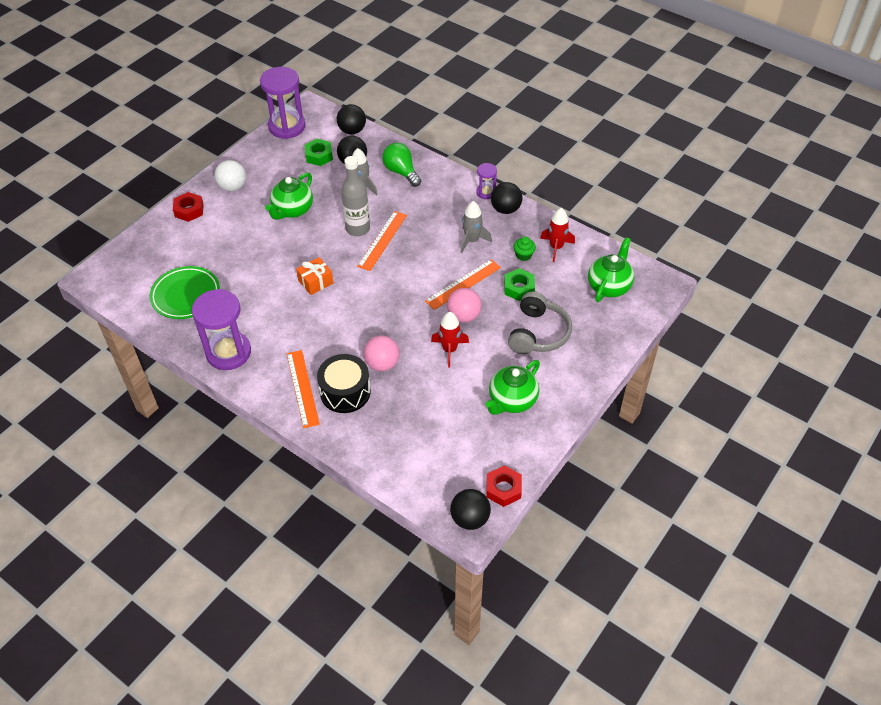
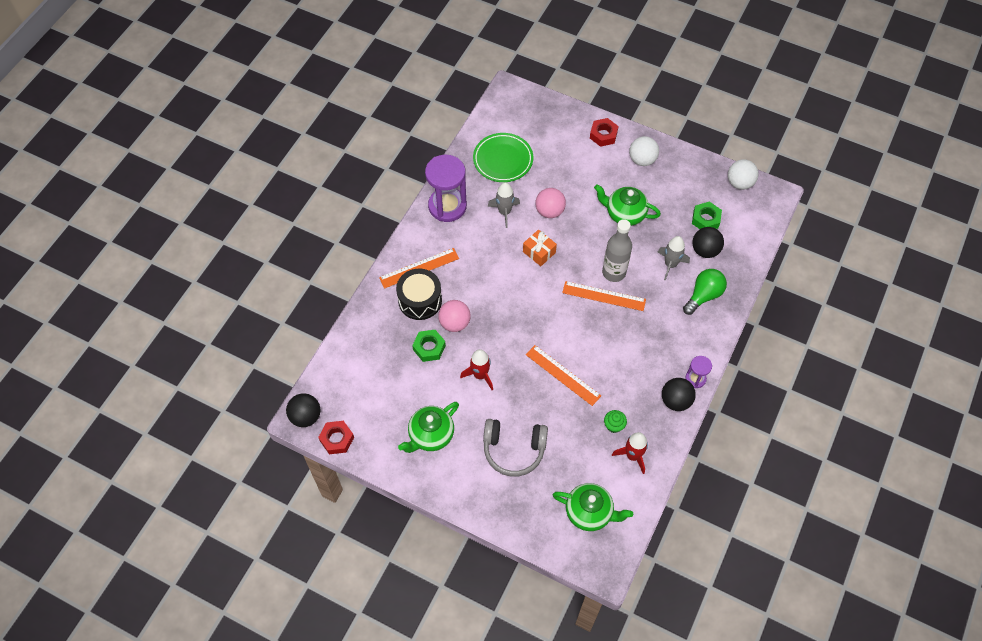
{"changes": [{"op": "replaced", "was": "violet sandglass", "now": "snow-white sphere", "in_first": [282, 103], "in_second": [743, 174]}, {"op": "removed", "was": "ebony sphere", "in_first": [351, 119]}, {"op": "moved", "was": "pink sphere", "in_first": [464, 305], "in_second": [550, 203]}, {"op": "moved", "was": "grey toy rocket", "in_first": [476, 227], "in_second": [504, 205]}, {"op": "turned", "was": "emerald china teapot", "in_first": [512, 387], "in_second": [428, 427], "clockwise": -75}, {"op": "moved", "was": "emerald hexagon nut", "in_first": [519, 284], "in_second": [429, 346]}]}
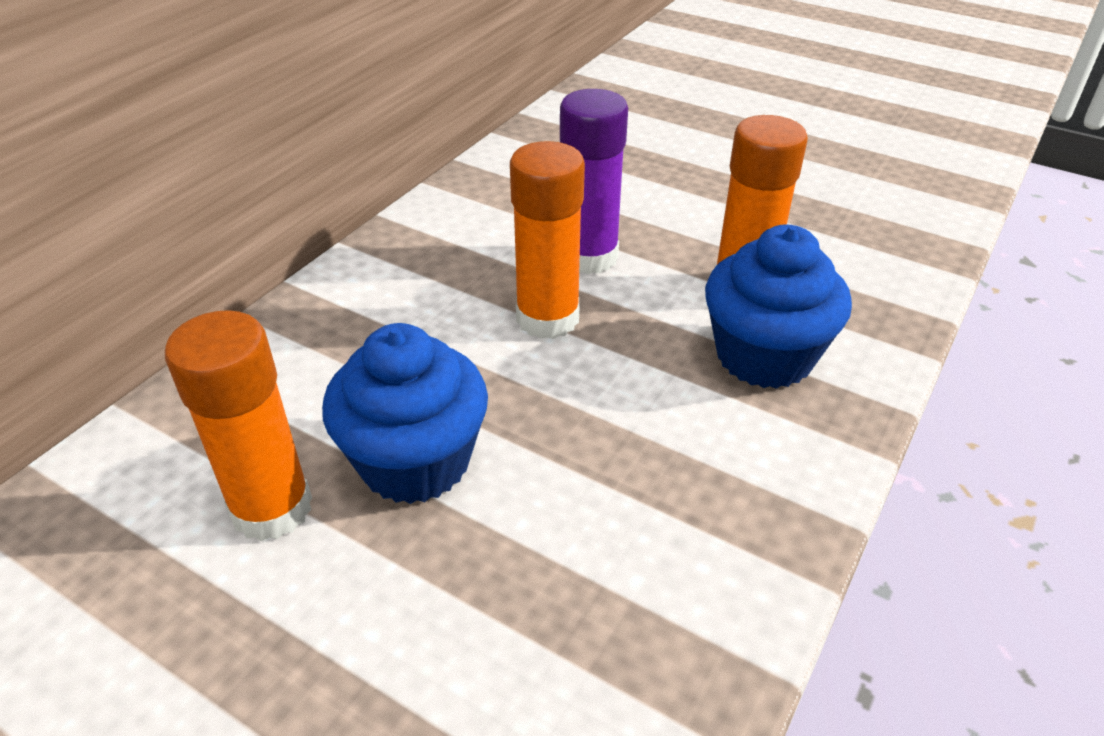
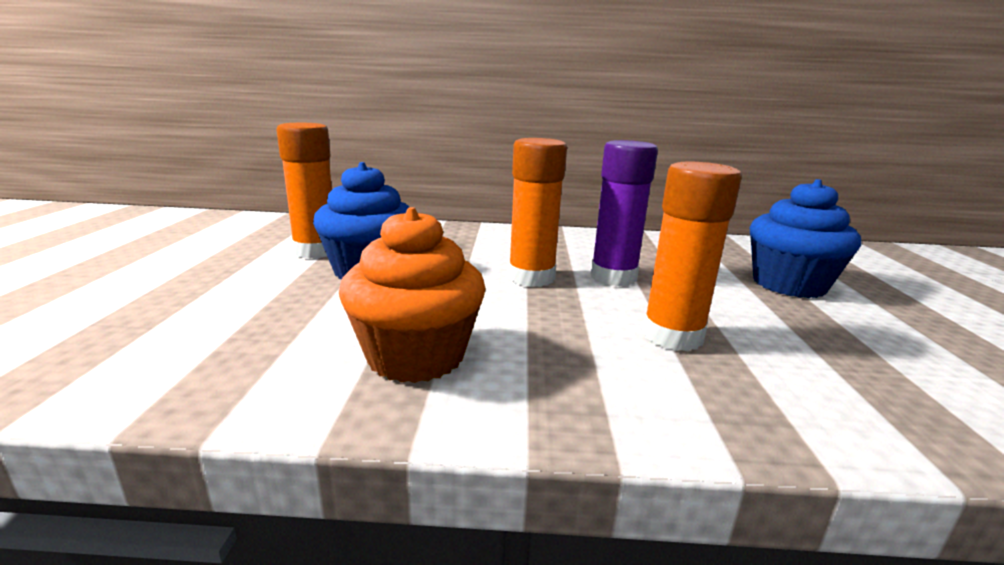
{"changes": [{"op": "moved", "was": "blue fairy cake", "in_first": [778, 306], "in_second": [805, 238]}, {"op": "added", "now": "orange fairy cake", "in_second": [412, 295]}]}
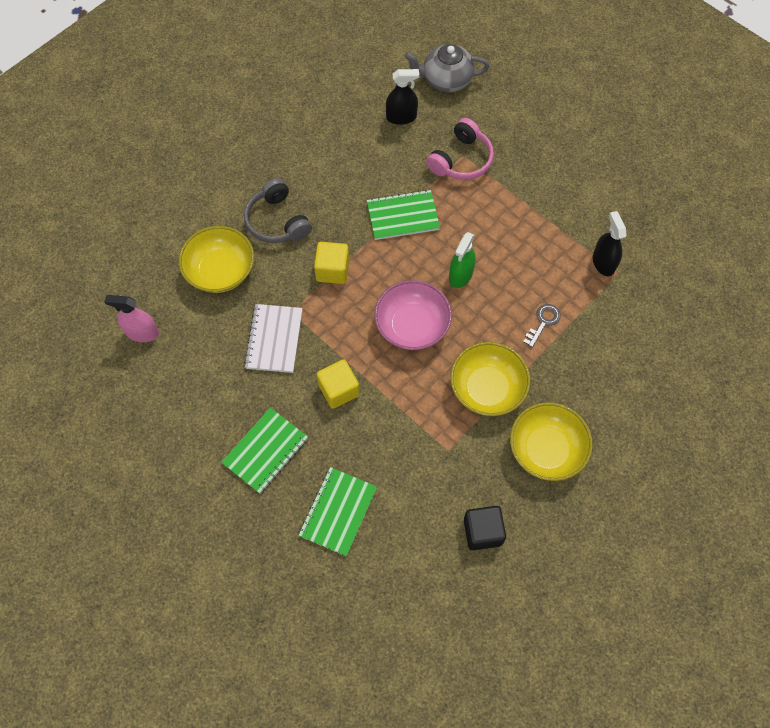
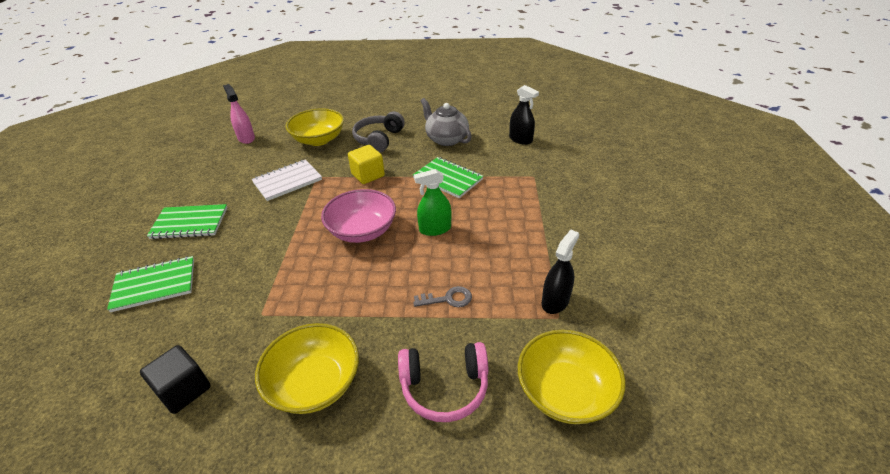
{"changes": [{"op": "removed", "was": "golden block", "in_first": [338, 384]}, {"op": "moved", "was": "grey china teapot", "in_first": [446, 68], "in_second": [446, 122]}, {"op": "moved", "was": "pink over-ear headphones", "in_first": [460, 149], "in_second": [443, 382]}, {"op": "moved", "was": "golden serving bowl", "in_first": [490, 379], "in_second": [572, 377]}]}
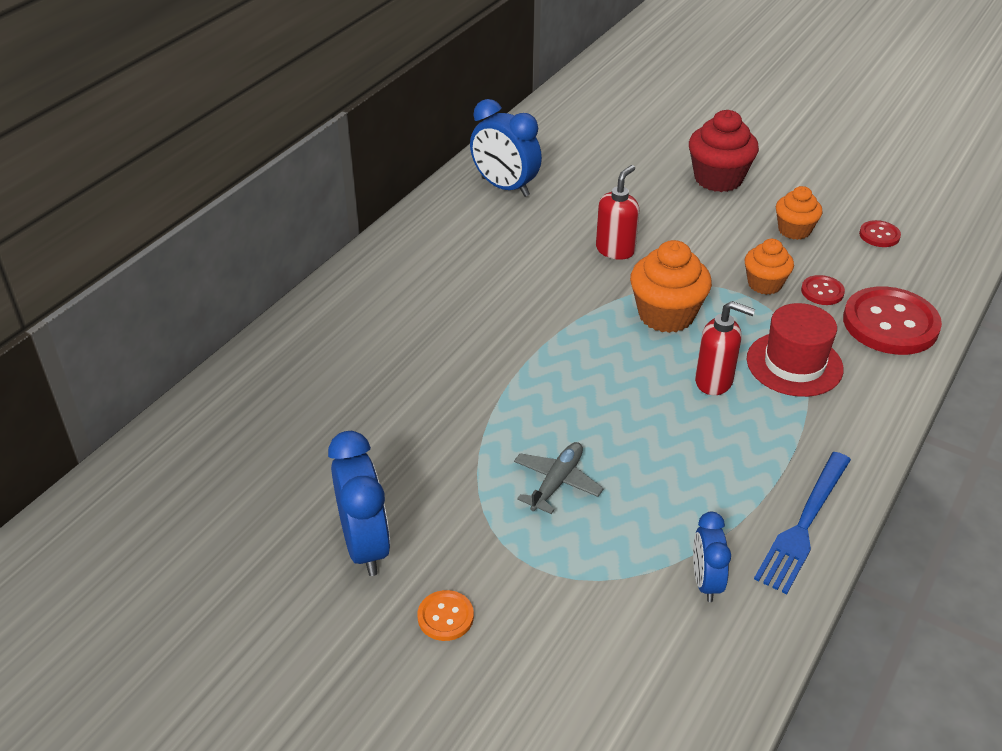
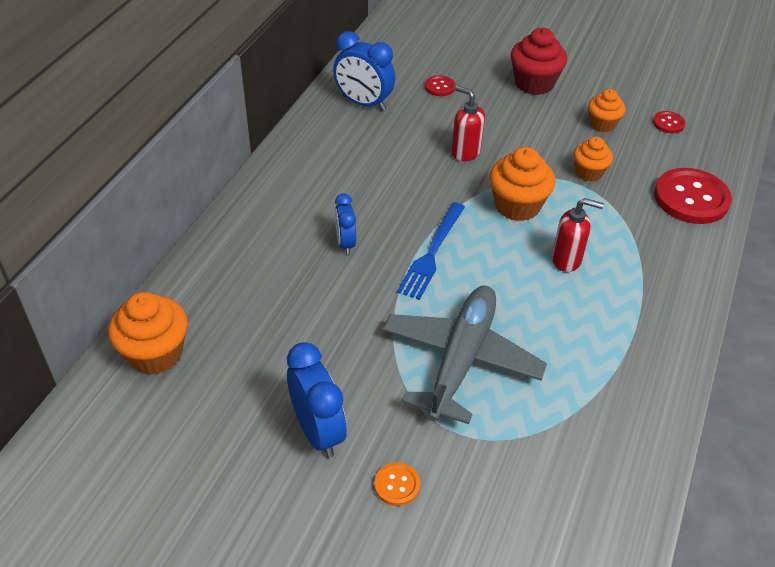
{"changes": [{"op": "resized", "was": "grey plane", "in_first": [559, 478], "in_second": [464, 354], "ratio": 2.14}, {"op": "turned", "was": "red soap dispenser", "in_first": [617, 212], "in_second": [468, 123], "clockwise": -75}, {"op": "moved", "was": "blue bedside clock", "in_first": [712, 557], "in_second": [345, 224]}, {"op": "removed", "was": "red hat", "in_first": [795, 350]}, {"op": "moved", "was": "blue table fork", "in_first": [802, 523], "in_second": [431, 251]}, {"op": "moved", "was": "red shirt button", "in_first": [823, 290], "in_second": [440, 85]}, {"op": "added", "now": "orange fairy cake", "in_second": [148, 333]}]}
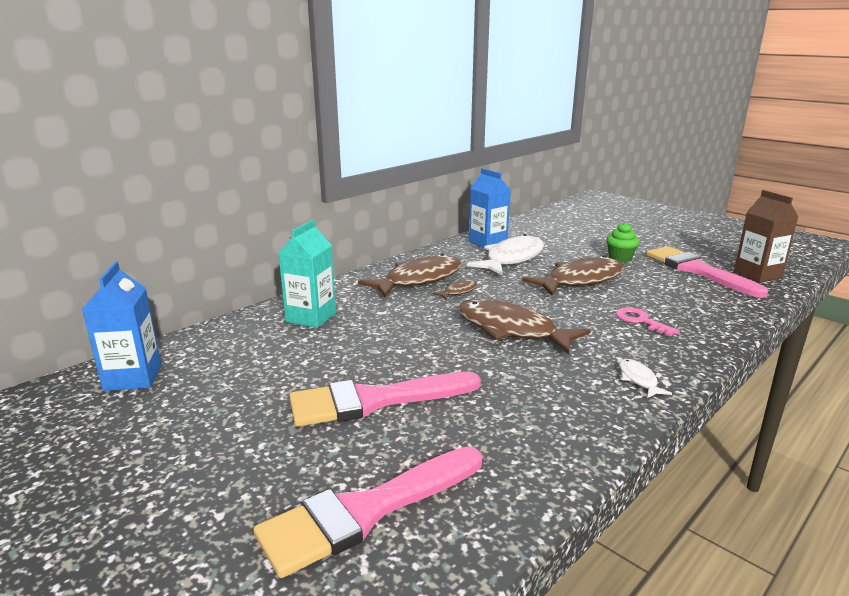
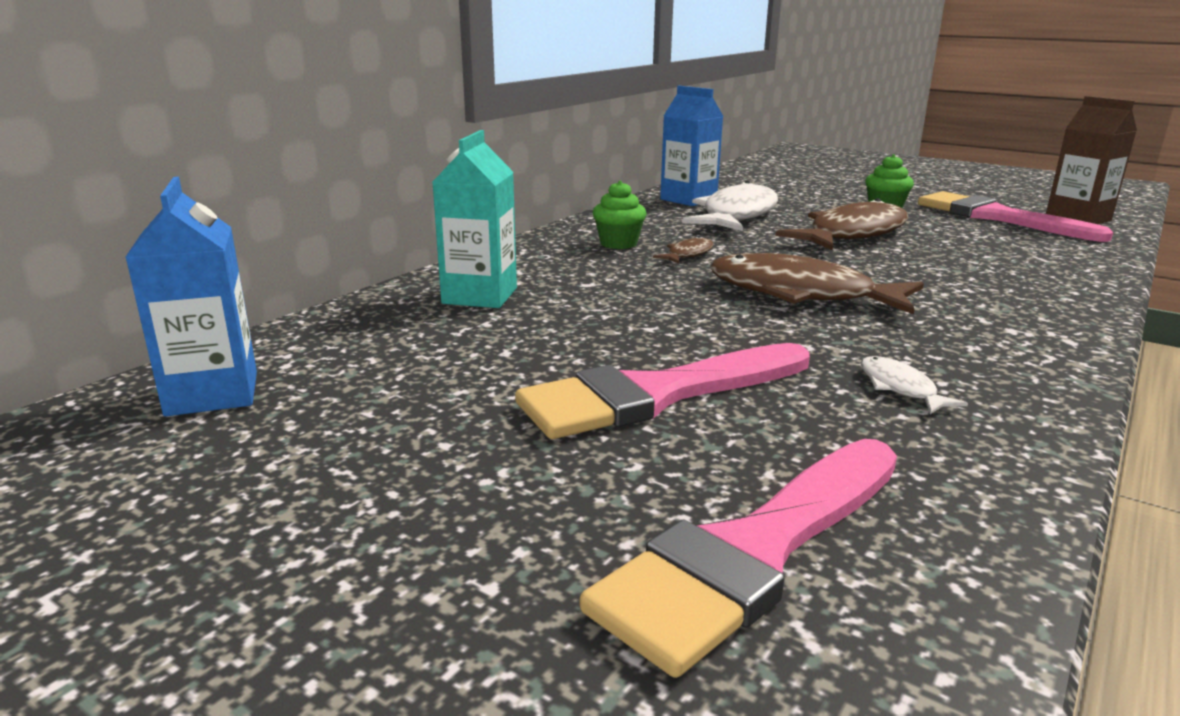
{"changes": [{"op": "replaced", "was": "russet toy fish", "now": "emerald fairy cake", "in_first": [409, 275], "in_second": [620, 215]}, {"op": "removed", "was": "pink key", "in_first": [648, 321]}, {"op": "moved", "was": "snow-white toy fish", "in_first": [645, 378], "in_second": [914, 385]}]}
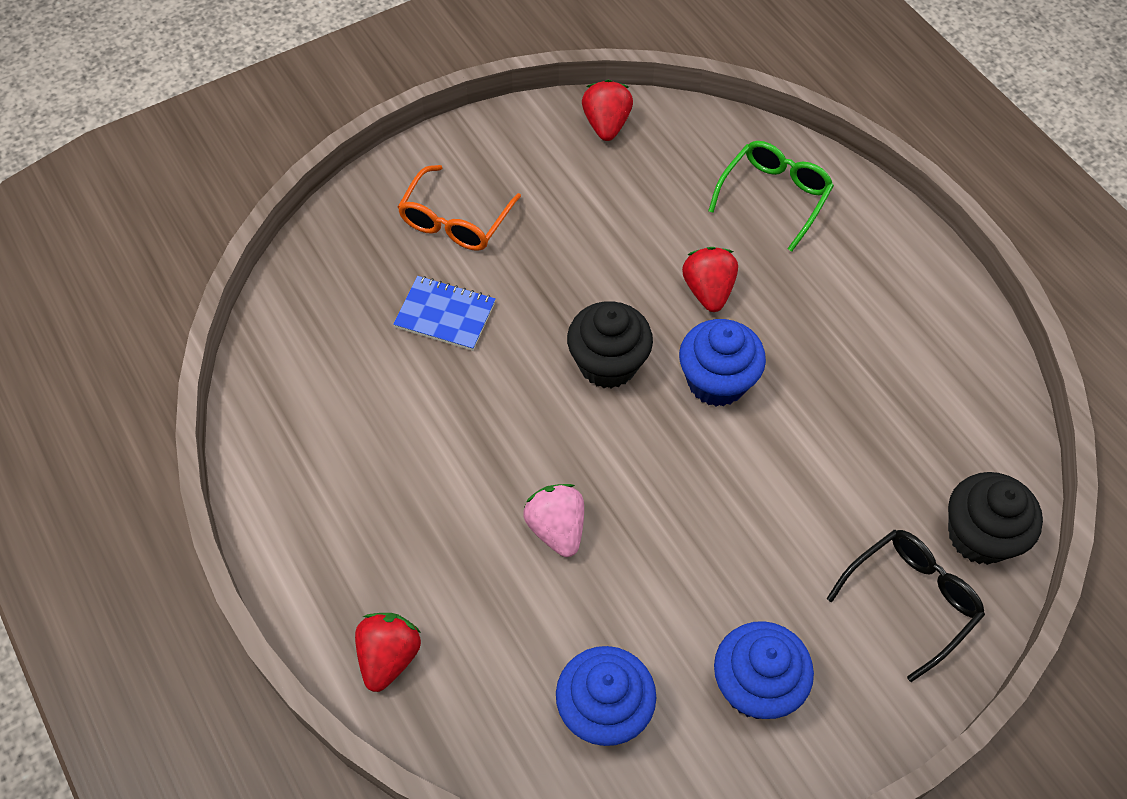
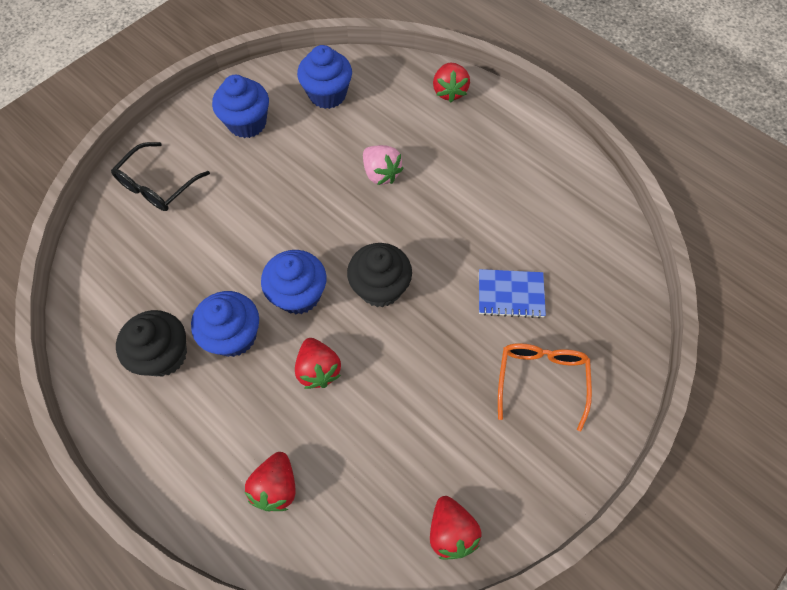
{"changes": [{"op": "replaced", "was": "emerald eyeglasses", "now": "red toy strawberry", "in_first": [771, 196], "in_second": [270, 481]}, {"op": "moved", "was": "ebony fairy cake", "in_first": [995, 518], "in_second": [151, 343]}, {"op": "added", "now": "blue fairy cake", "in_second": [225, 324]}]}
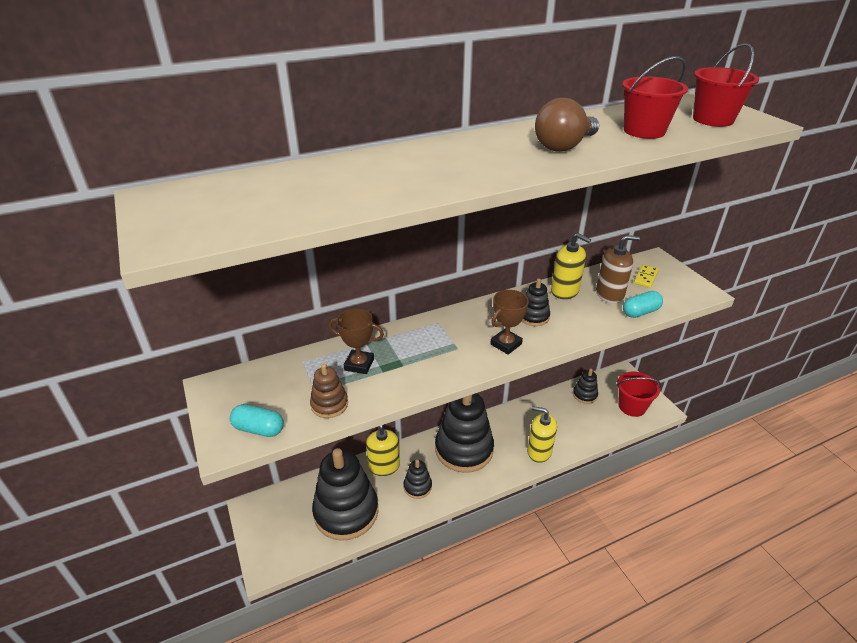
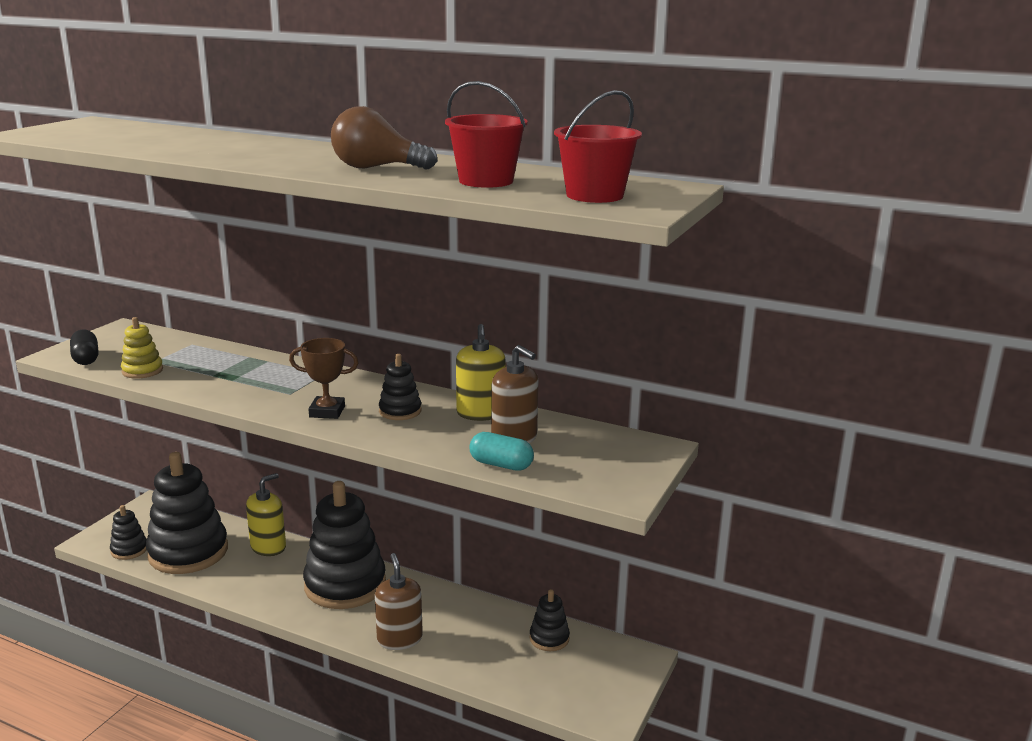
{"changes": [{"op": "recoloured", "was": "turquoise capsule", "now": "ebony capsule", "in_first": [257, 420], "in_second": [84, 347]}, {"op": "recoloured", "was": "russet stacking rings", "now": "golden stacking rings", "in_first": [329, 391], "in_second": [142, 348]}, {"op": "removed", "was": "russet award cup", "in_first": [356, 341]}, {"op": "moved", "was": "ebony stacking rings", "in_first": [417, 479], "in_second": [128, 532]}, {"op": "recoloured", "was": "golden soap dispenser", "now": "russet soap dispenser", "in_first": [542, 434], "in_second": [399, 601]}, {"op": "removed", "was": "red sand bucket", "in_first": [639, 394]}, {"op": "removed", "was": "golden domino piece", "in_first": [646, 276]}]}
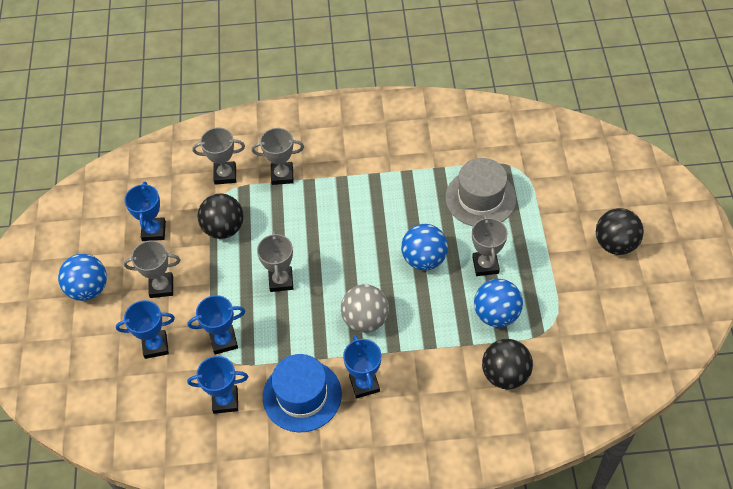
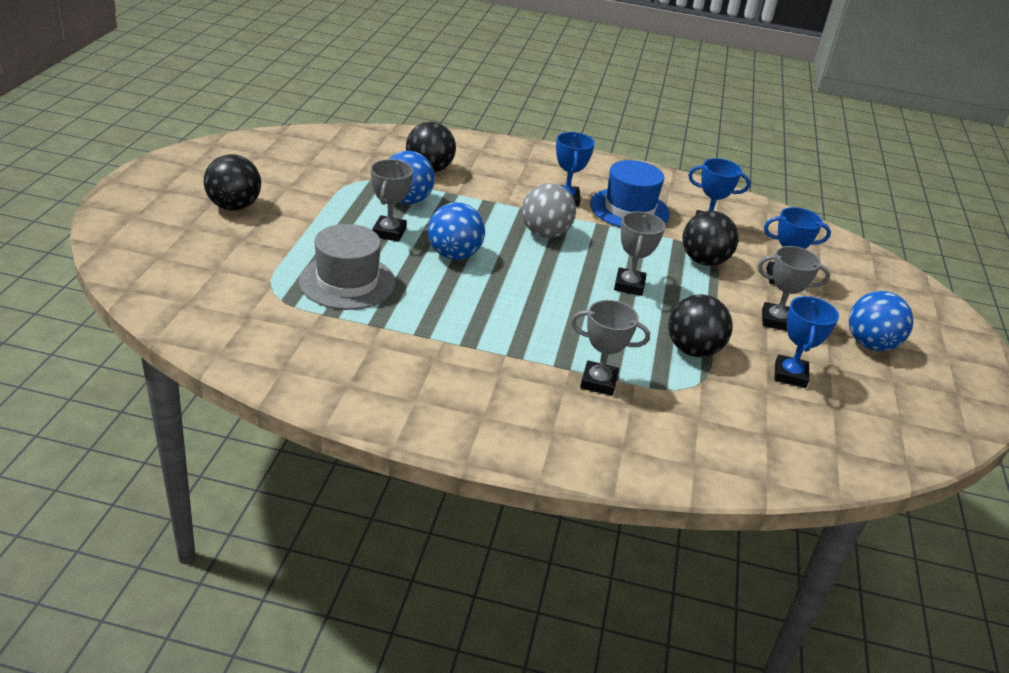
{"changes": [{"op": "replaced", "was": "blue award cup", "now": "ebony sphere", "in_first": [216, 325], "in_second": [710, 238]}, {"op": "removed", "was": "grey award cup", "in_first": [218, 156]}]}
